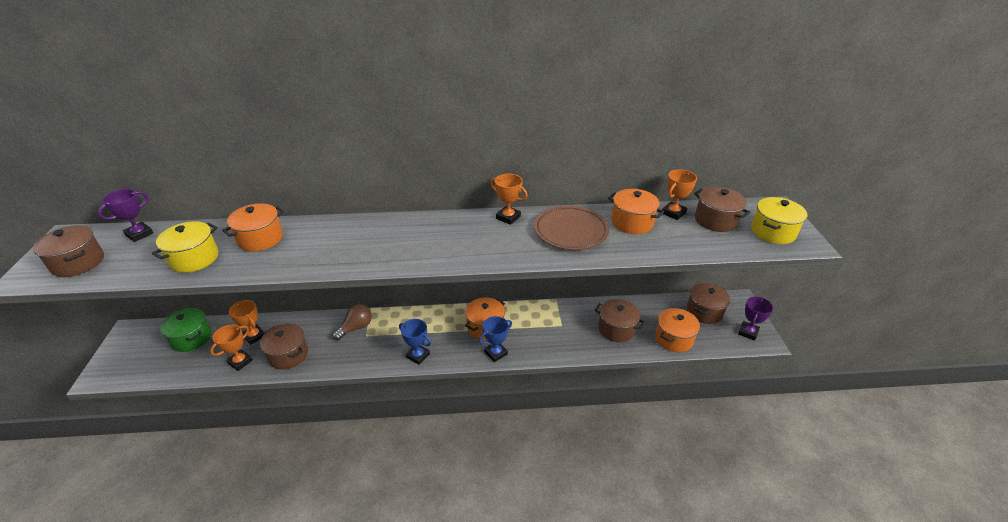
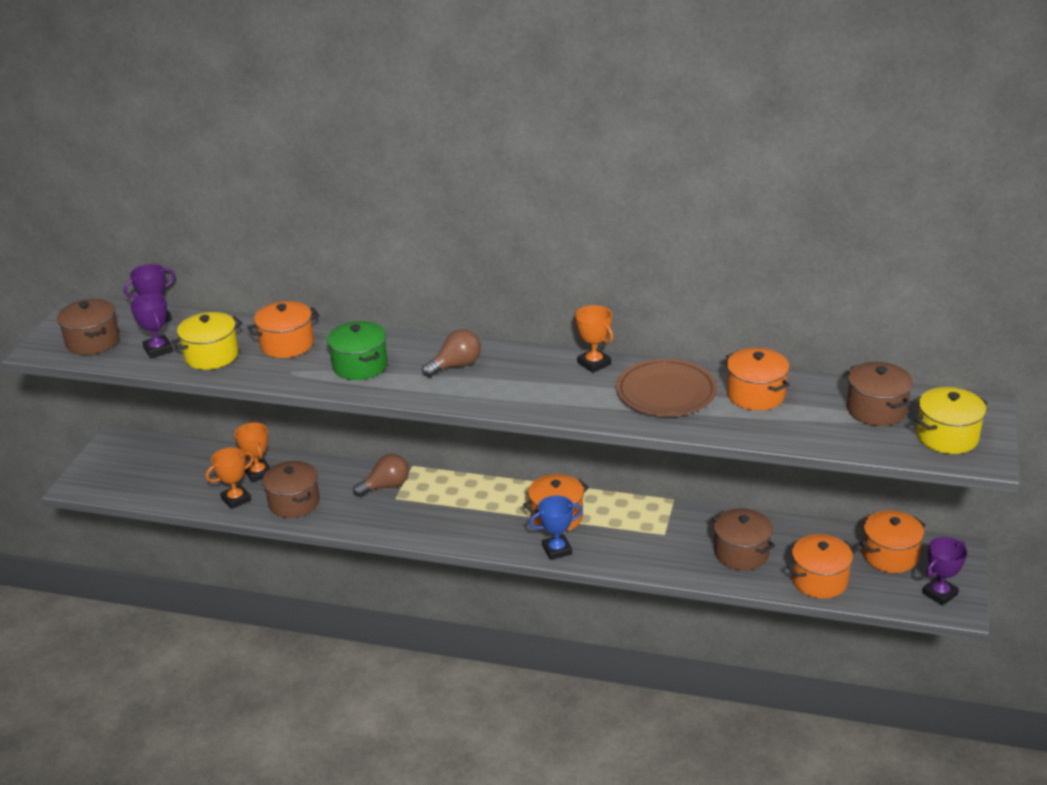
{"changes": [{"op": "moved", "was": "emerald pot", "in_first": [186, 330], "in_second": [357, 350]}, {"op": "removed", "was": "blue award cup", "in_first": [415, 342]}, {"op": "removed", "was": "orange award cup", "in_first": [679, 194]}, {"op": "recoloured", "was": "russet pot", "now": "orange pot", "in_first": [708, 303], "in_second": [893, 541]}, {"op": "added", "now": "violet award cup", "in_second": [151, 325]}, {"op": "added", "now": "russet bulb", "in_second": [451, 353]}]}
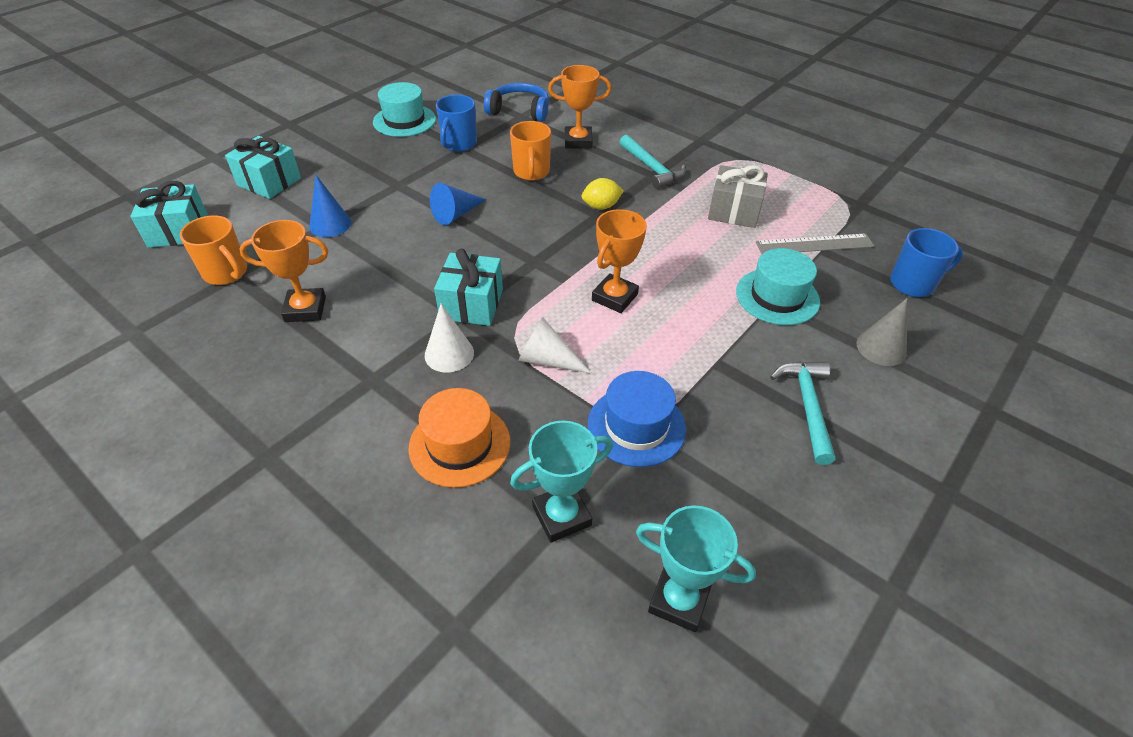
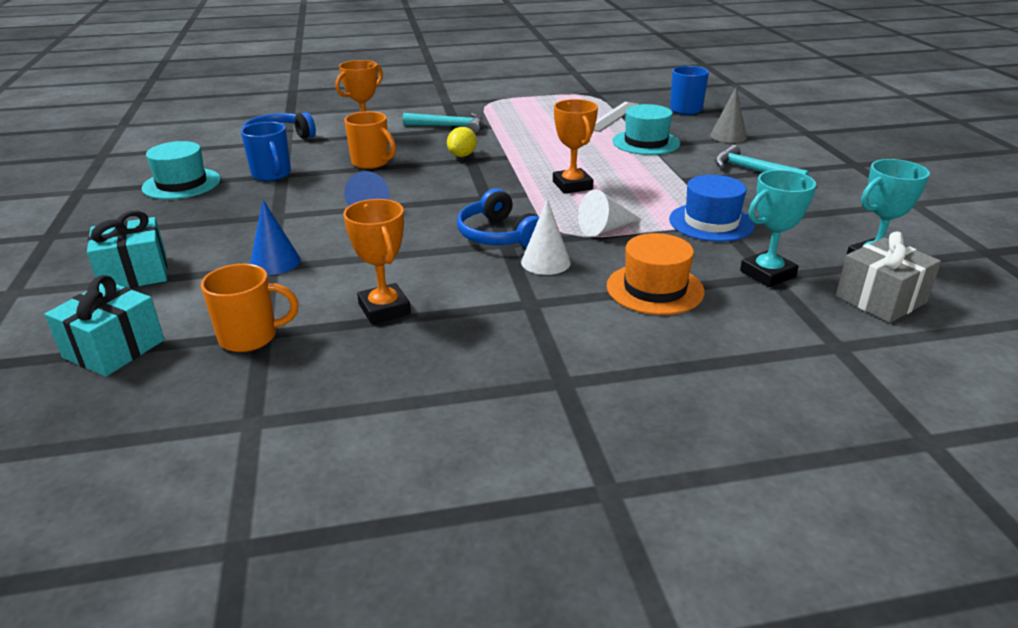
{"changes": [{"op": "turned", "was": "orange award cup", "in_first": [283, 271], "in_second": [377, 261], "clockwise": -60}, {"op": "replaced", "was": "turquoise present", "now": "blue over-ear headphones", "in_first": [468, 287], "in_second": [498, 218]}, {"op": "turned", "was": "turquoise award cup", "in_first": [561, 481], "in_second": [778, 228], "clockwise": 45}, {"op": "moved", "was": "grey present", "in_first": [738, 196], "in_second": [888, 277]}]}
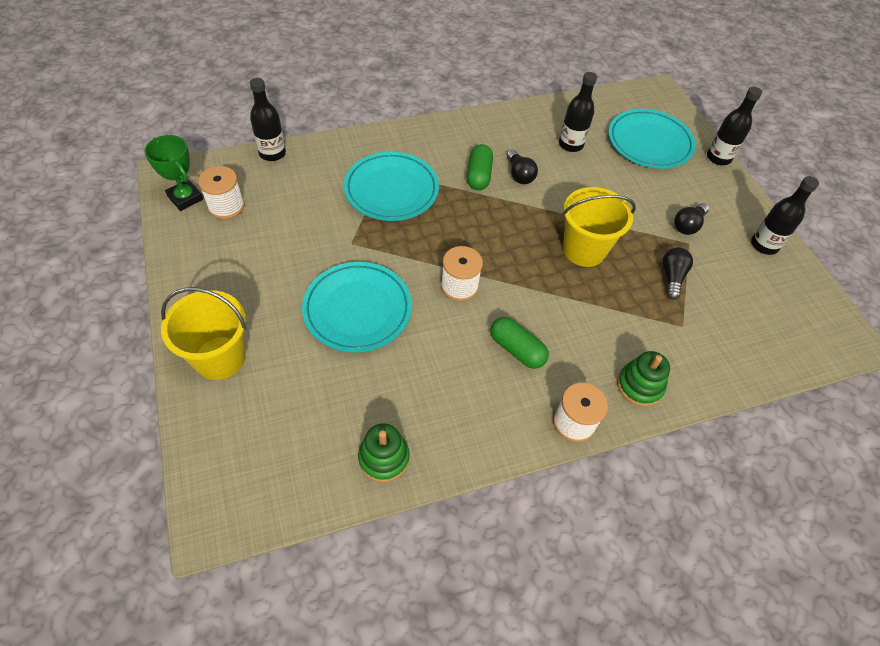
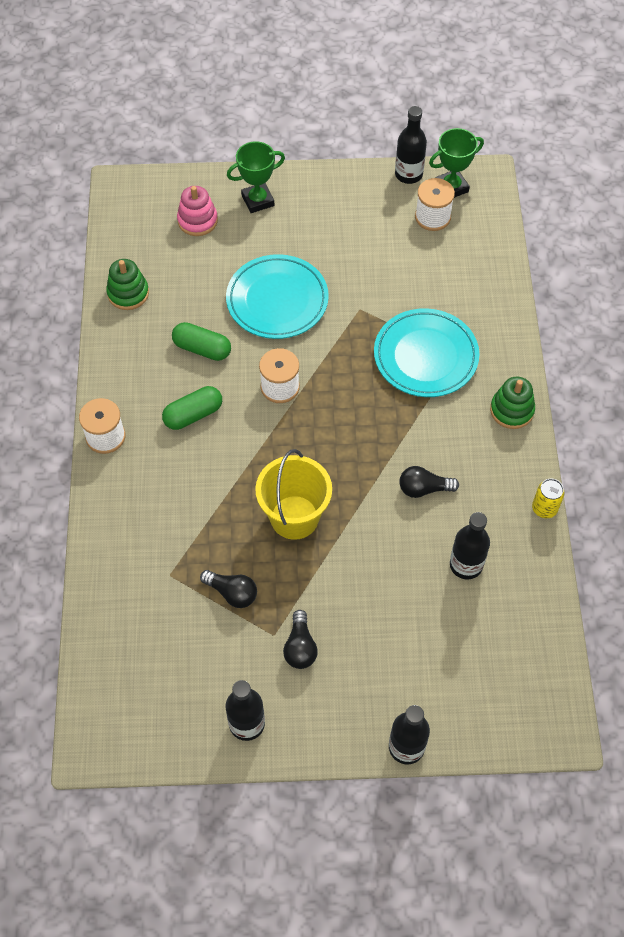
{"changes": [{"op": "replaced", "was": "golden sand bucket", "now": "emerald award cup", "in_first": [203, 333], "in_second": [256, 177]}, {"op": "moved", "was": "ebony flask", "in_first": [268, 119], "in_second": [411, 145]}, {"op": "moved", "was": "emerald capsule", "in_first": [480, 167], "in_second": [201, 341]}, {"op": "removed", "was": "turquoise plate", "in_first": [652, 139]}, {"op": "moved", "was": "emerald stacking rings", "in_first": [643, 379], "in_second": [512, 402]}, {"op": "turned", "was": "ebony bulb", "in_first": [691, 219], "in_second": [300, 639], "clockwise": -150}, {"op": "added", "now": "pink stacking rings", "in_second": [197, 211]}, {"op": "added", "now": "golden tin", "in_second": [548, 498]}]}
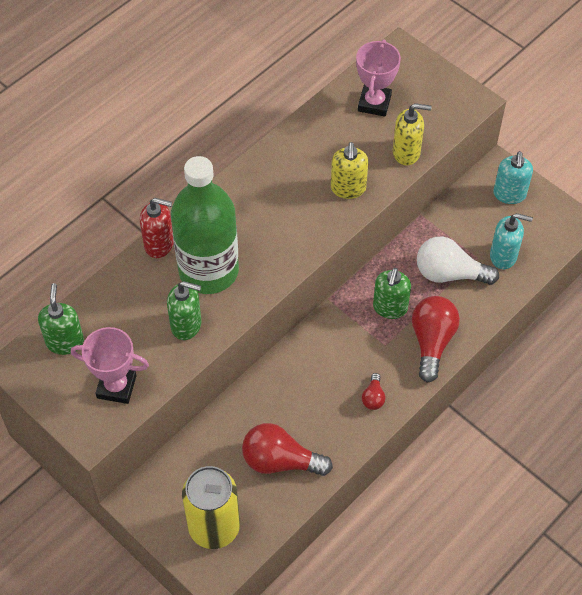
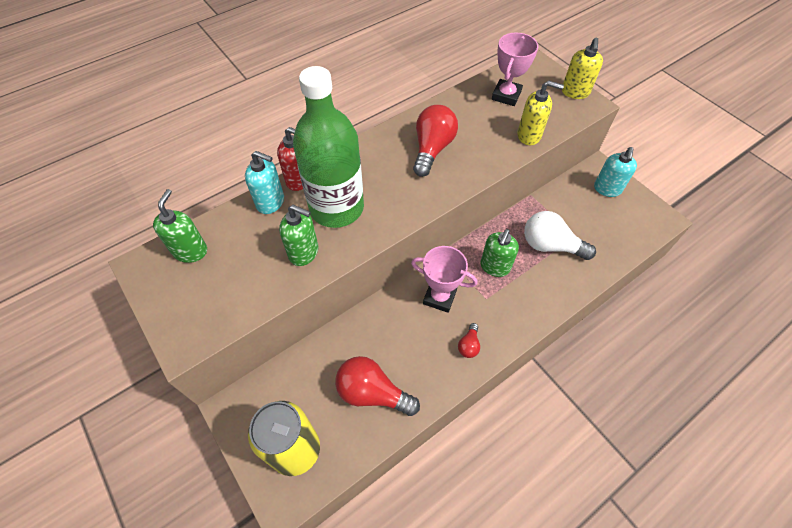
{"changes": [{"op": "moved", "was": "pink award cup", "in_first": [110, 365], "in_second": [444, 279]}, {"op": "moved", "was": "golden soap dispenser", "in_first": [349, 170], "in_second": [582, 68]}, {"op": "moved", "was": "red bulb", "in_first": [436, 339], "in_second": [435, 141]}, {"op": "moved", "was": "turquoise soap dispenser", "in_first": [511, 241], "in_second": [264, 182]}]}
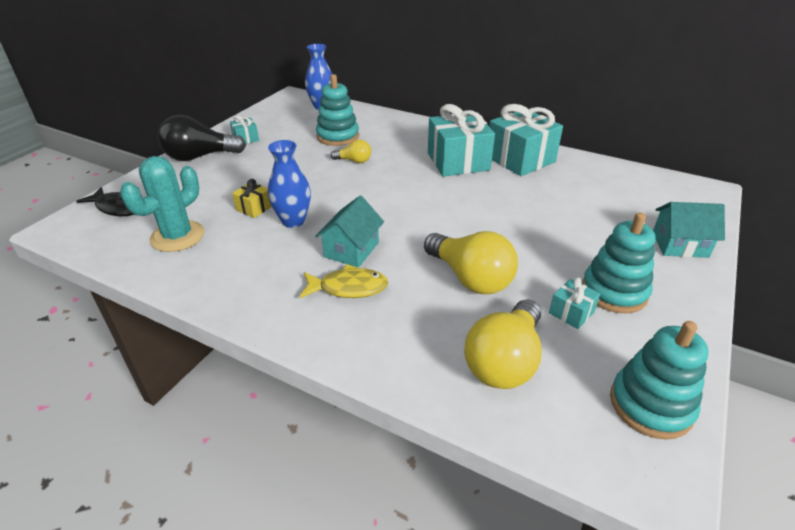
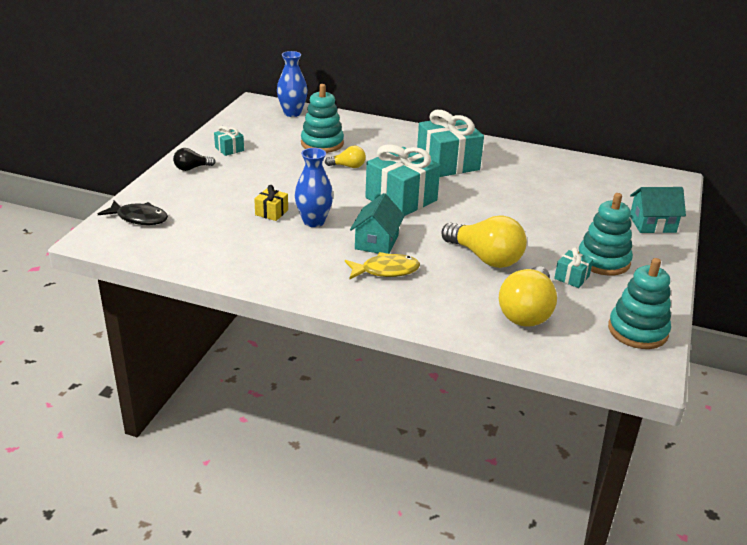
{"changes": [{"op": "removed", "was": "turquoise prickly plant", "in_first": [162, 204]}, {"op": "resized", "was": "ebony bulb", "in_first": [202, 138], "in_second": [194, 159], "ratio": 0.51}, {"op": "moved", "was": "turquoise present", "in_first": [526, 140], "in_second": [403, 180]}]}
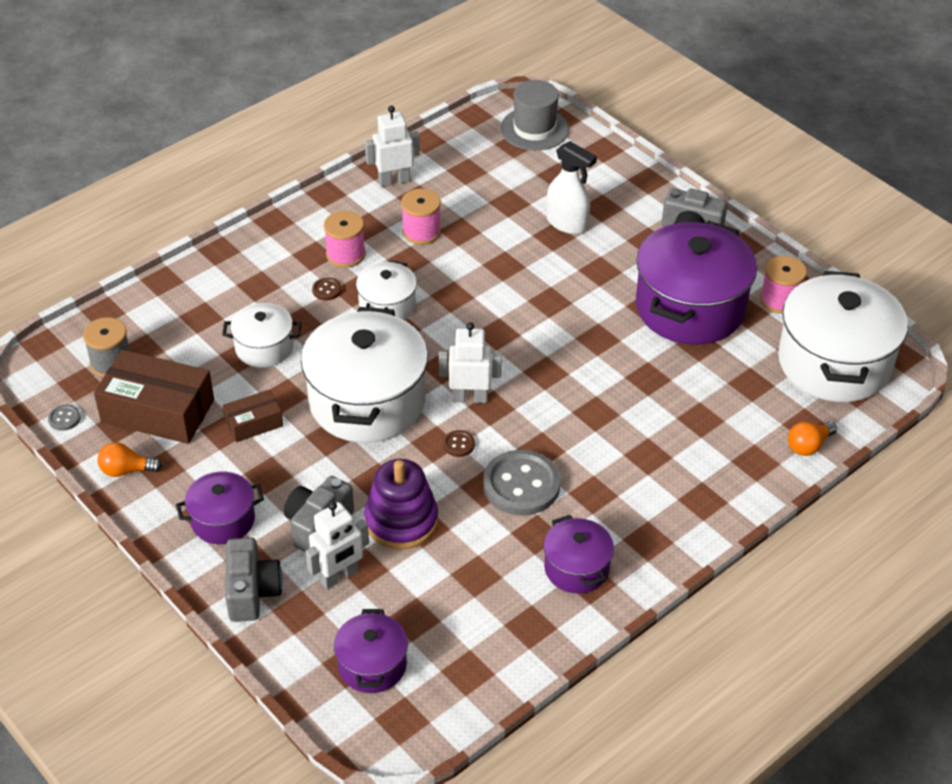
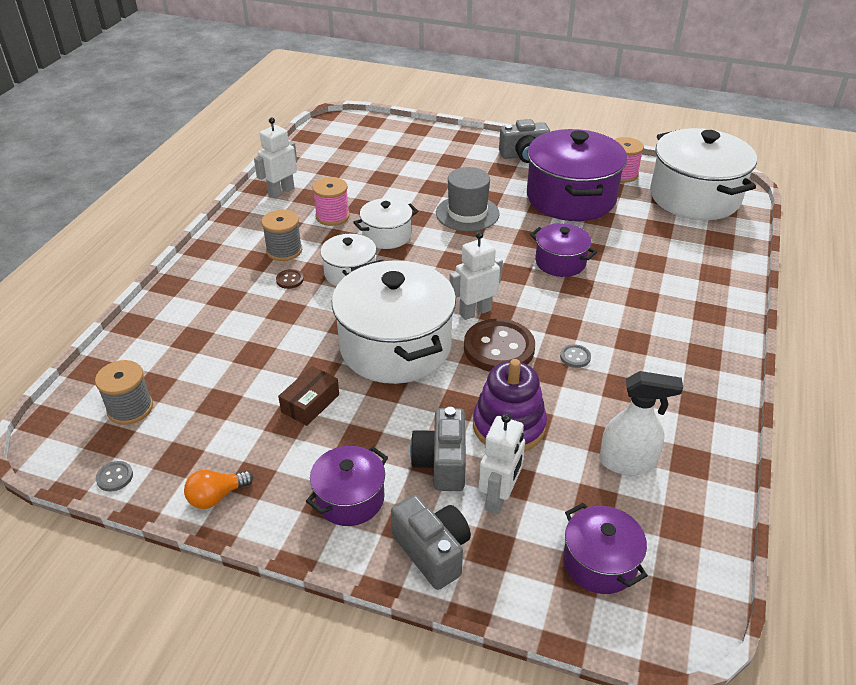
{"changes": [{"op": "removed", "was": "russet box", "in_first": [154, 396]}, {"op": "moved", "was": "snow-white pot", "in_first": [261, 335], "in_second": [385, 223]}, {"op": "recoloured", "was": "pink spool", "now": "grey spool", "in_first": [345, 239], "in_second": [281, 235]}, {"op": "resized", "was": "russet shirt button", "in_first": [459, 443], "in_second": [499, 345], "ratio": 2.37}, {"op": "resized", "was": "grey shirt button", "in_first": [521, 483], "in_second": [575, 356], "ratio": 0.42}, {"op": "moved", "was": "grey hat", "in_first": [534, 115], "in_second": [468, 199]}, {"op": "moved", "was": "violet pot", "in_first": [578, 554], "in_second": [563, 250]}, {"op": "moved", "was": "snow-white spray cleaner", "in_first": [572, 187], "in_second": [641, 423]}, {"op": "removed", "was": "orange bulb", "in_first": [812, 439]}]}
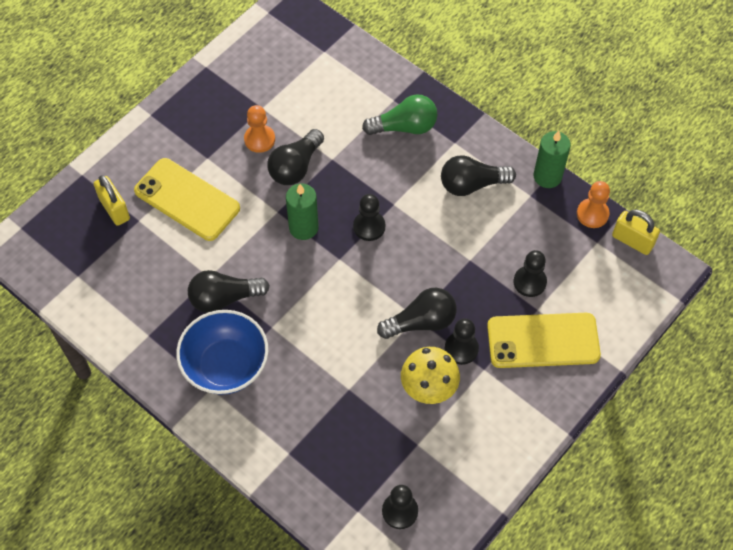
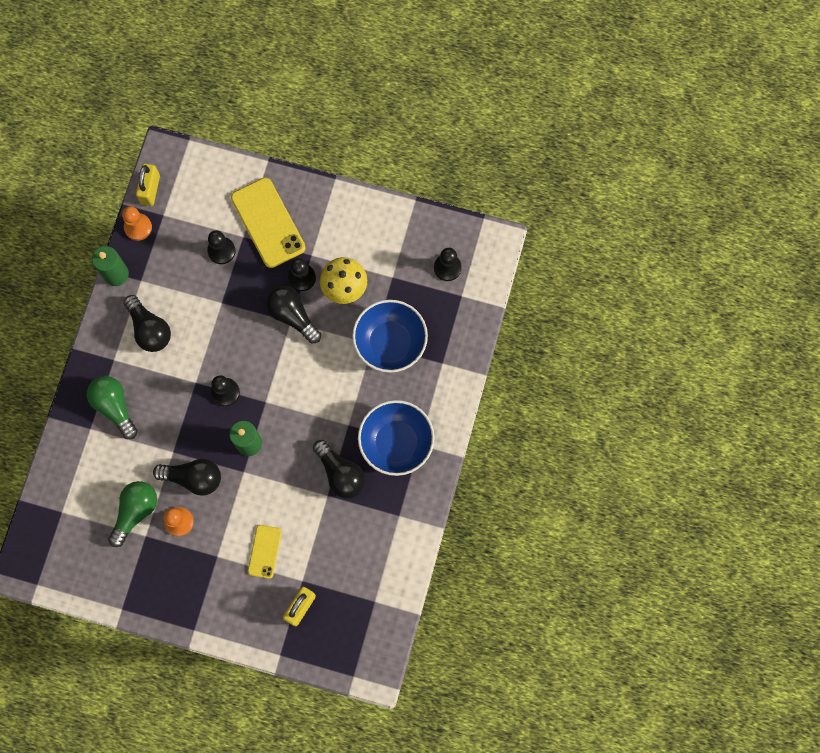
{"changes": [{"op": "resized", "was": "golden mobile phone", "in_first": [187, 199], "in_second": [265, 552], "ratio": 0.55}, {"op": "added", "now": "emerald bulb", "in_second": [132, 514]}, {"op": "added", "now": "blue serving bowl", "in_second": [390, 336]}]}
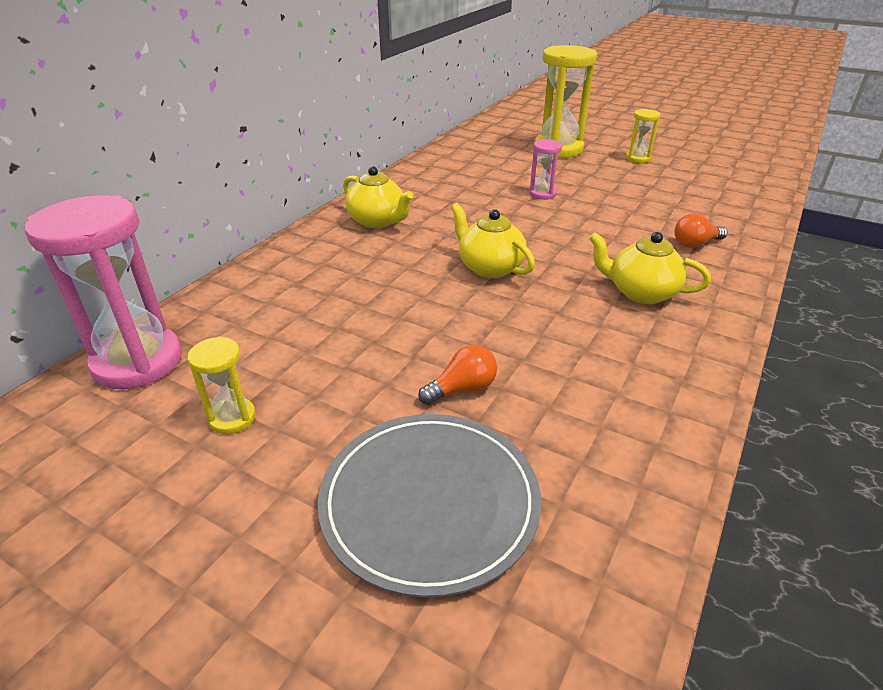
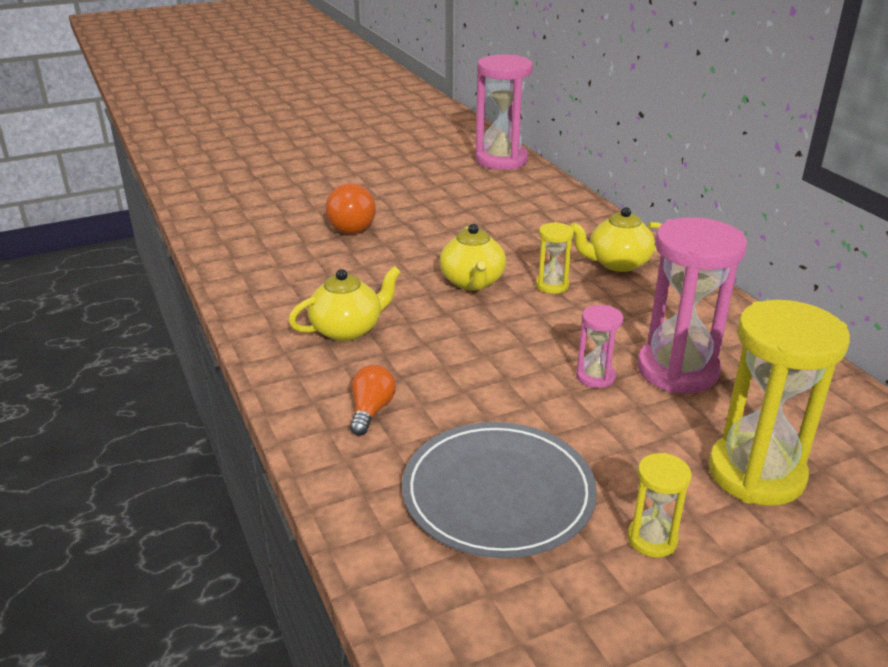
{"changes": [{"op": "moved", "was": "golden sandglass", "in_first": [221, 385], "in_second": [555, 258]}, {"op": "moved", "was": "grey plate", "in_first": [429, 506], "in_second": [499, 490]}, {"op": "resized", "was": "orange bulb", "in_first": [457, 374], "in_second": [350, 208], "ratio": 1.56}, {"op": "turned", "was": "golden china teapot", "in_first": [493, 240], "in_second": [473, 257], "clockwise": 90}, {"op": "added", "now": "pink sandglass", "in_second": [692, 305]}]}
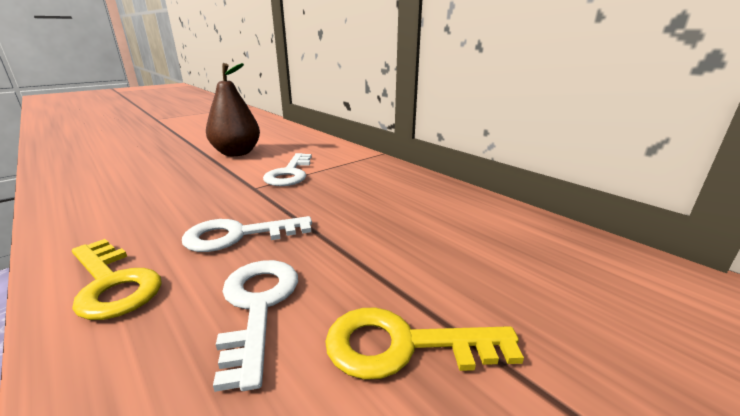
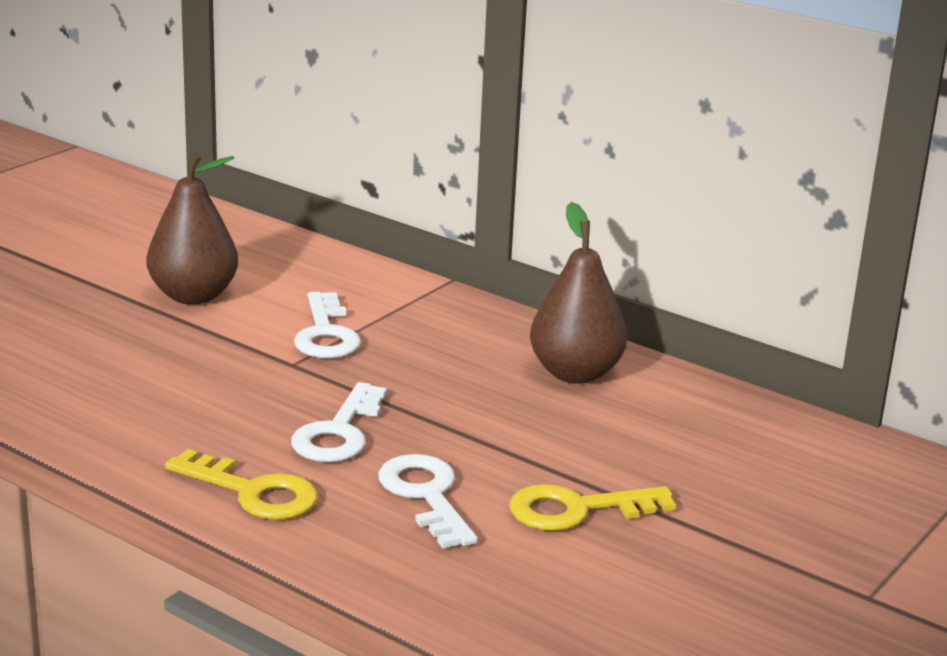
{"changes": [{"op": "turned", "was": "snow-white key", "in_first": [247, 234], "in_second": [339, 422], "clockwise": -45}, {"op": "added", "now": "russet pear", "in_second": [578, 293]}]}
